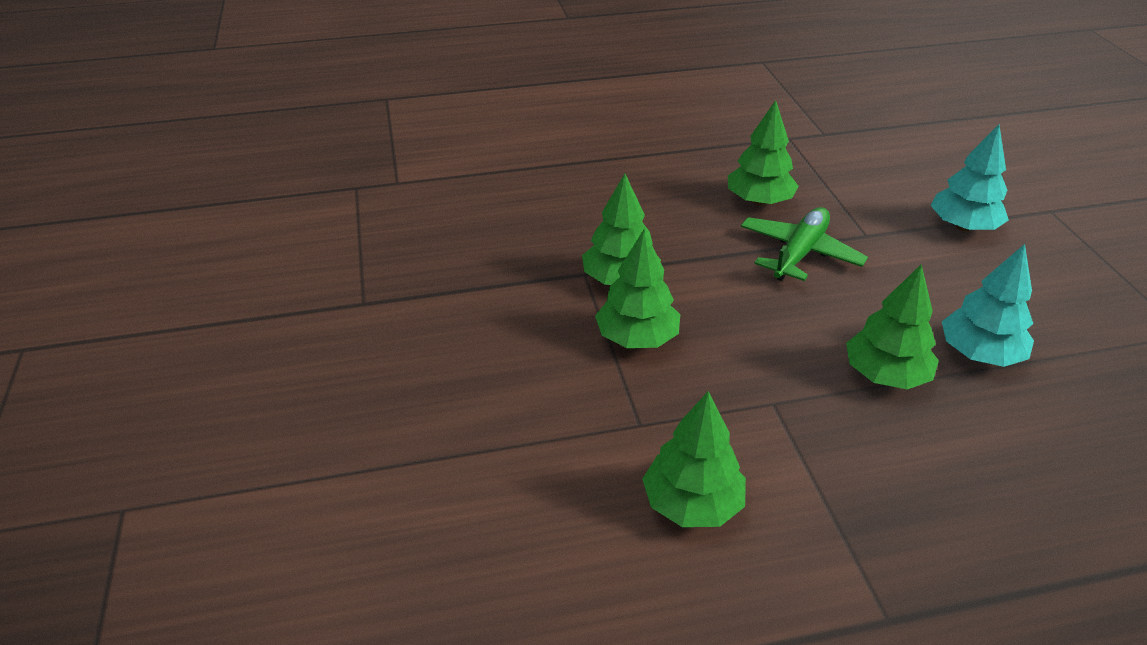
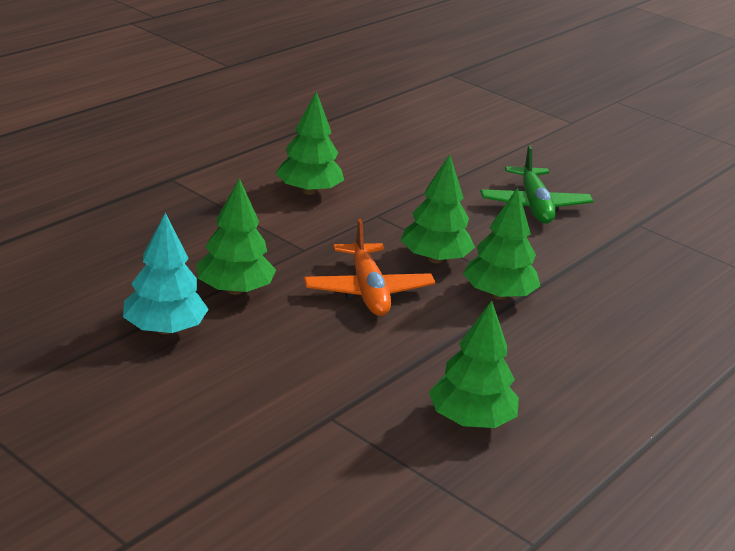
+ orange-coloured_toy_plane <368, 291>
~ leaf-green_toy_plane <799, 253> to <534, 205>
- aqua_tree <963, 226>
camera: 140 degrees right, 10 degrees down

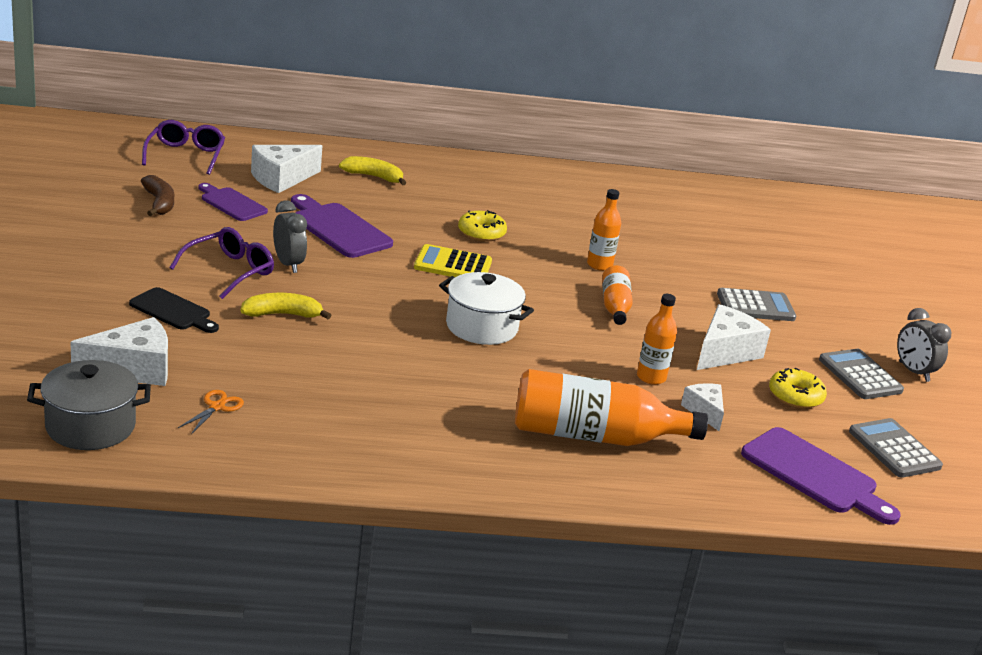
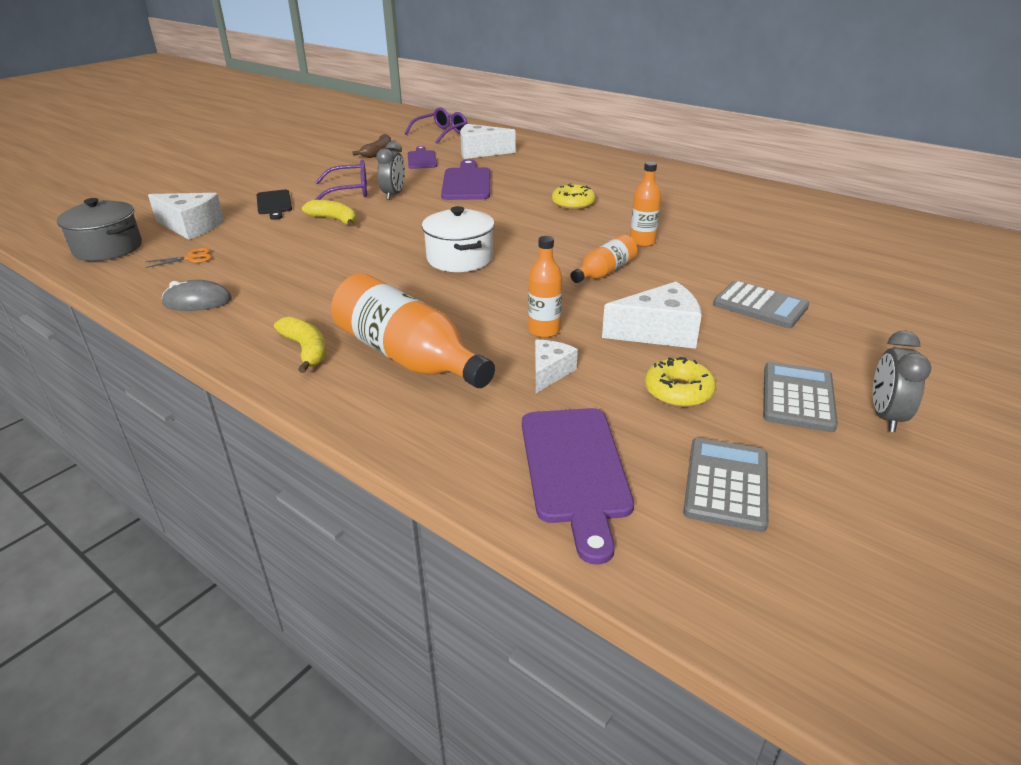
+ gray_PC_mouse <197, 301>
~ golden_banana <373, 177> to <306, 350>
- golden_calculator <453, 265>
camera: 45 degrees right, 5 degrees up

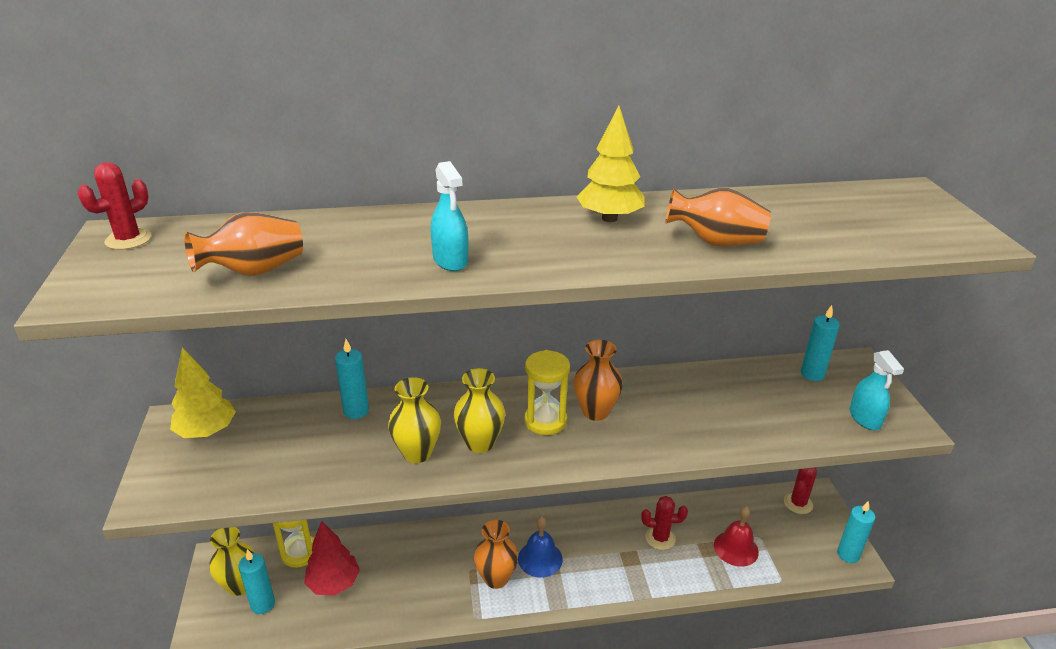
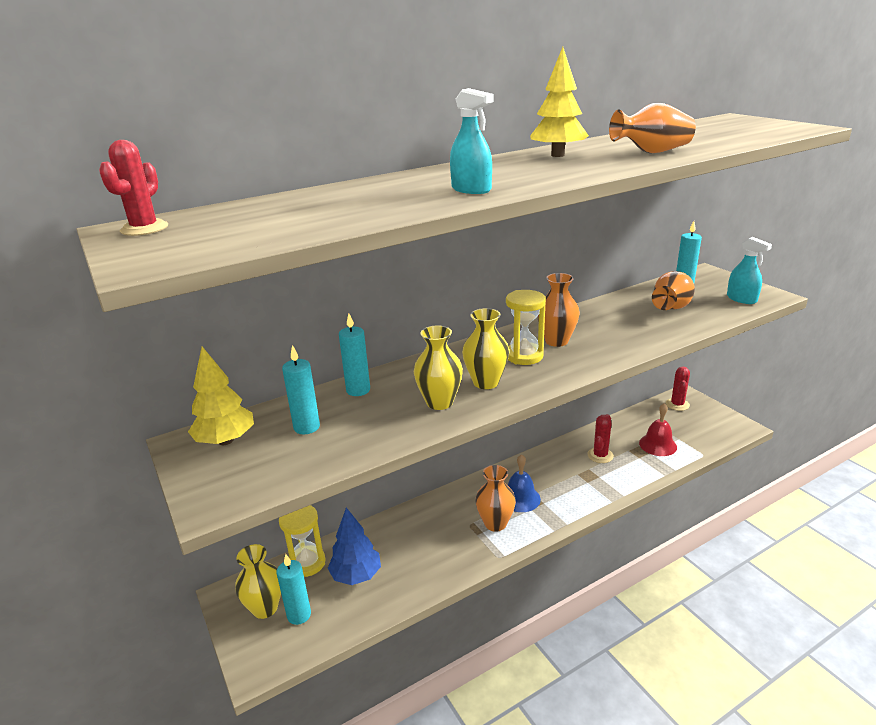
~ aqua_wax_candle <848, 554> to <306, 427>
~ scarlet_tree <333, 583> to blue_tree <356, 575>
~ scarlet_saguaro_cactus <660, 538> = <600, 455> 45 degrees counterclockwise
~ orange-coloured_flower_vase <254, 271> to <671, 307>
camera: 20 degrees left, 5 degrees down

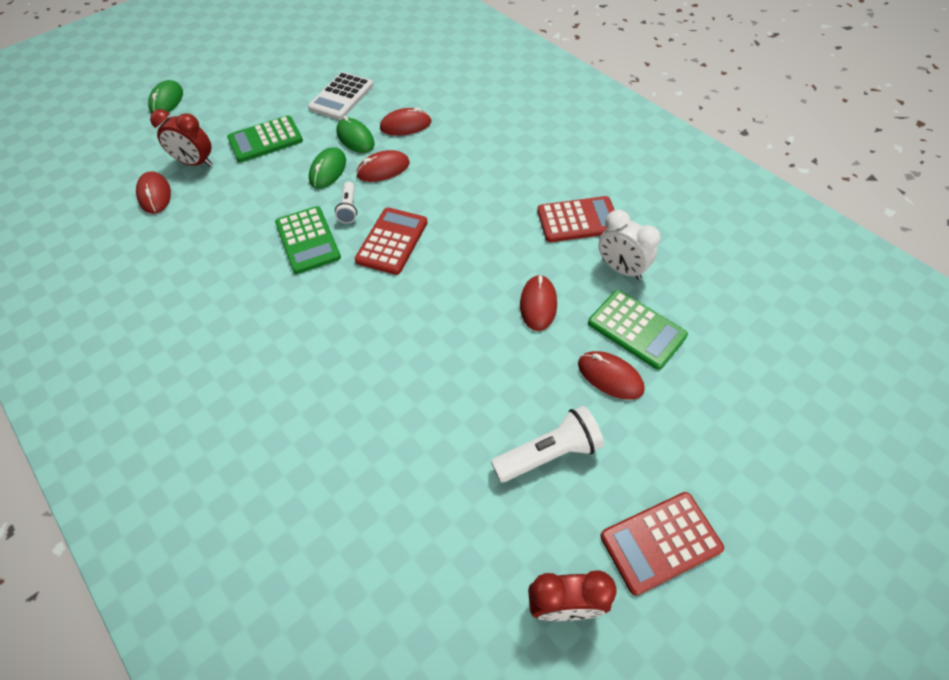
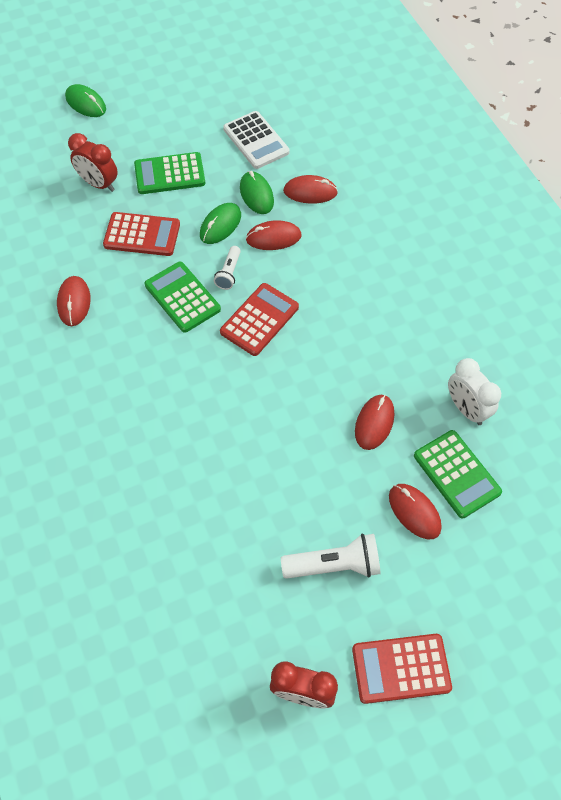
~ scarlet_PC_mouse <155, 195> to <74, 302>
~ leaf-green_PC_mouse <167, 101> = <86, 103> 75 degrees counterclockwise
~ scarlet_calculator <578, 220> to <142, 235>
~ leaf-green_calculator <308, 240> = <182, 297> 150 degrees clockwise
~ white_calculator <341, 97> = <256, 141> 75 degrees counterclockwise
camera: 15 degrees right, 5 degrees up

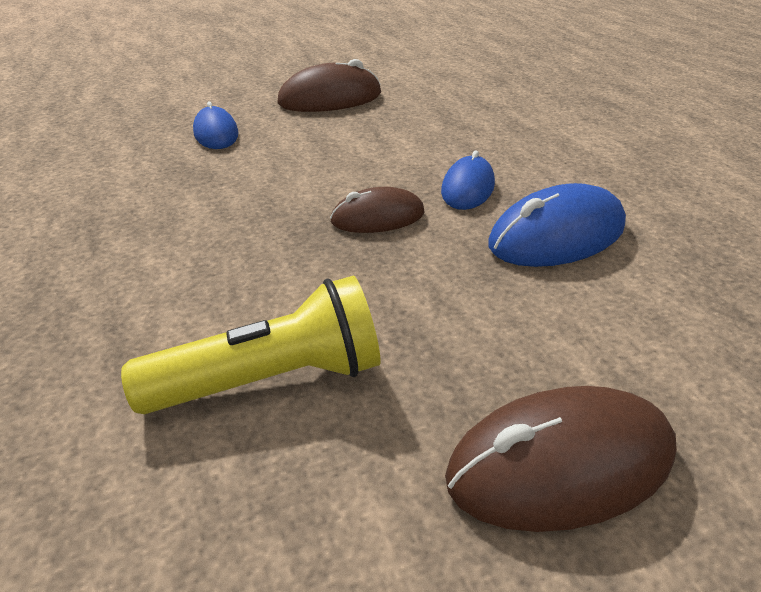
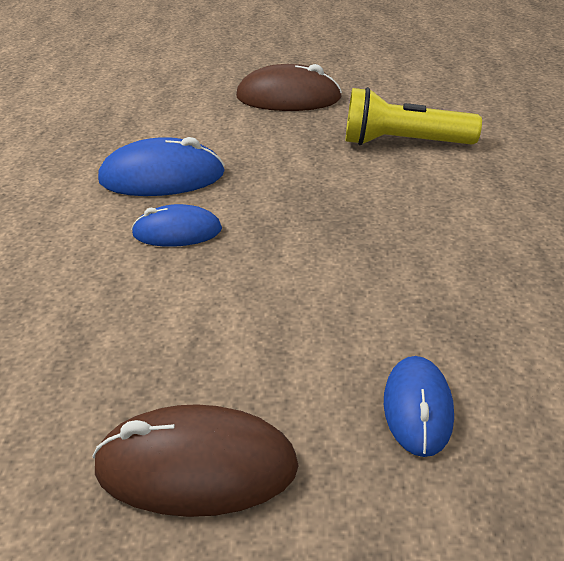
~ blue_PC_mouse <467, 188> = <177, 232> 45 degrees clockwise
- russet_PC_mouse <378, 217>
camera: 155 degrees left, 0 degrees up

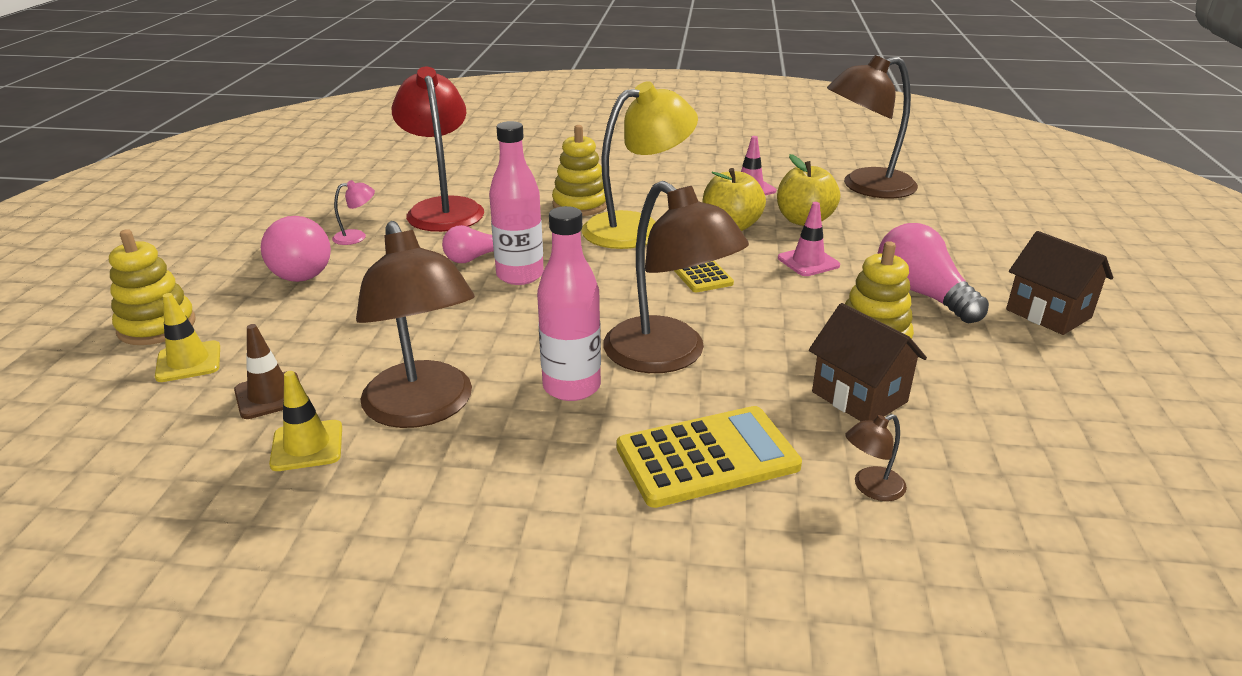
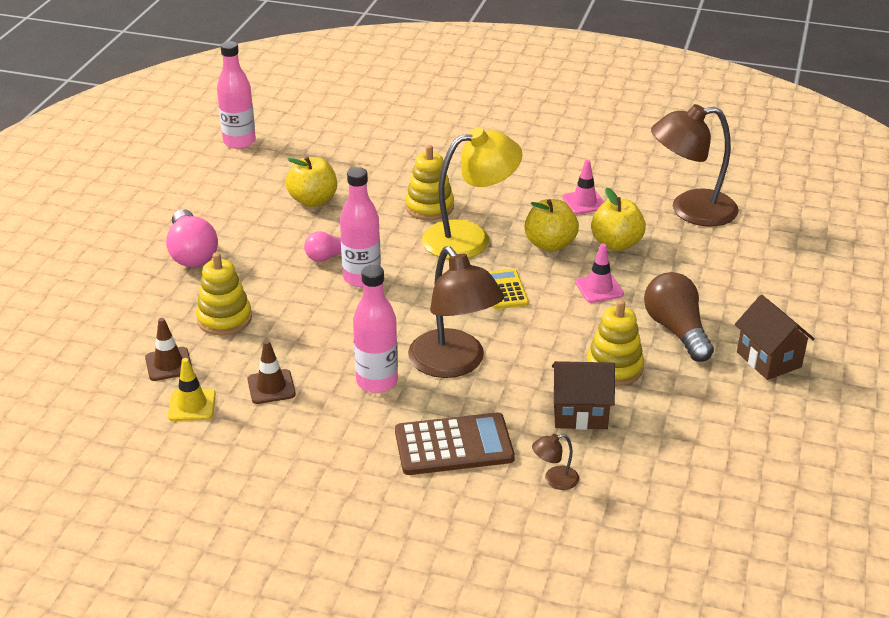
~ golden_stacking_toy <157, 326> to <224, 319>
+ pink_drink_bottle <239, 142>
~ russet_reading_lamp <423, 409> to russet_traffic_cone <271, 387>
~ scarlet_reading_lamp <443, 209> to golden_apple <313, 200>
~ golden_calculator <707, 457> to russet_calculator <454, 445>
~ russet_toy_house <859, 397> = <580, 413> 60 degrees counterclockwise
~ pink_light_bulb <922, 294> to russet_light_bulb <676, 330>
- golden_traffic_cone <188, 362>
- pink_reading_lamp <356, 236>
camera: 10 degrees right, 5 degrees up

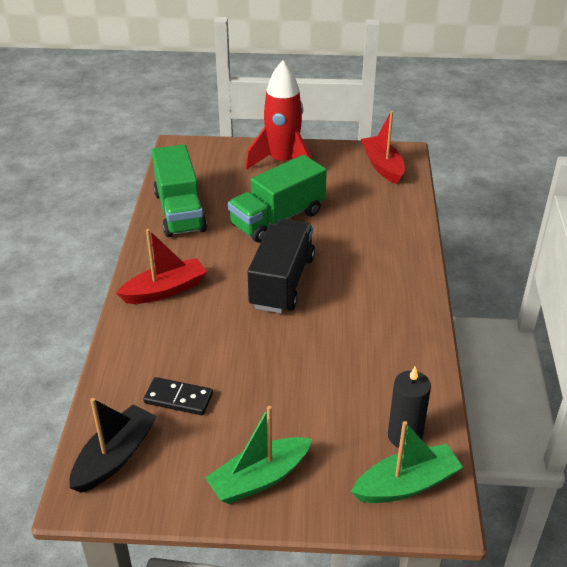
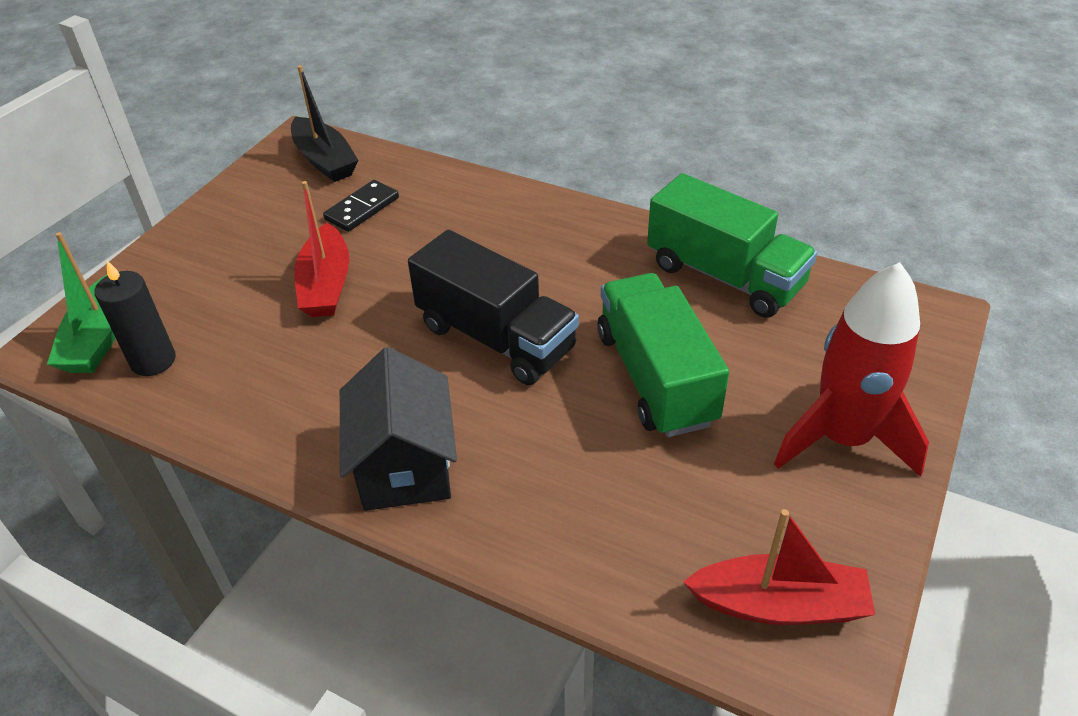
~ scarlet_toy_boat <165, 290> to <326, 285>
+ ebony_toy_house <405, 466>
~ leaf-green_toy_truck <179, 211> = <724, 276> 150 degrees counterclockwise
- leaf-green_toy_boat <259, 478>
camera: 115 degrees right, 5 degrees up

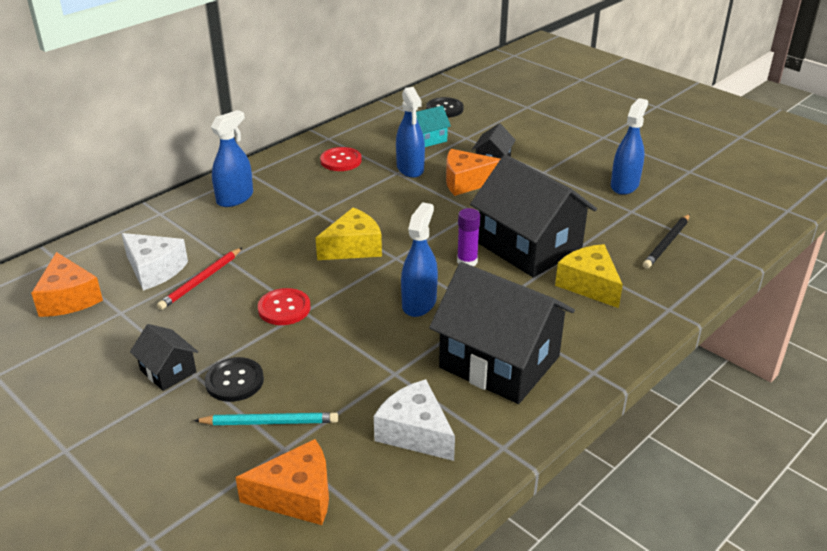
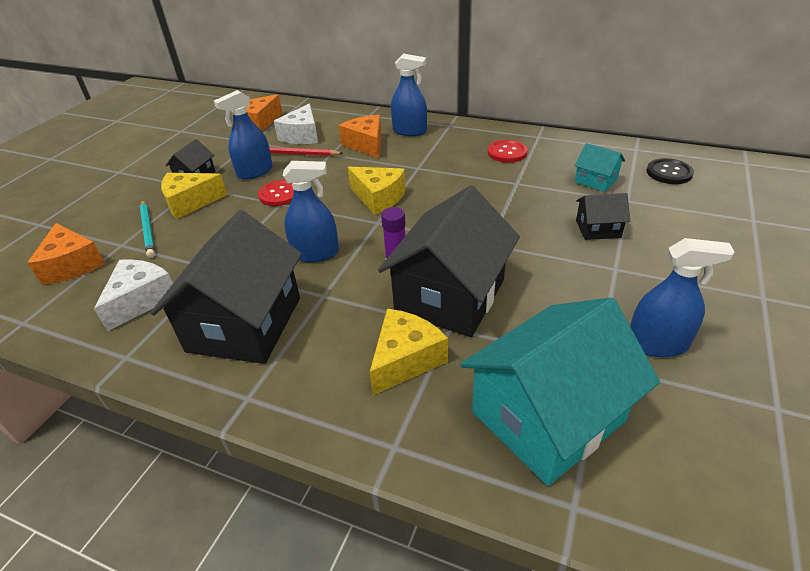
~ ebony_shirt_button <234, 381> to golden_cheese_wedge <190, 202>
~ blue_sprayer <410, 168> to <255, 172>
~ orange-coloured_cheese_wedge <466, 182> to <366, 144>
~ ebony_wooden_pencil <666, 243> to aqua_toy_house <547, 416>
camera: 70 degrees right, 5 degrees up

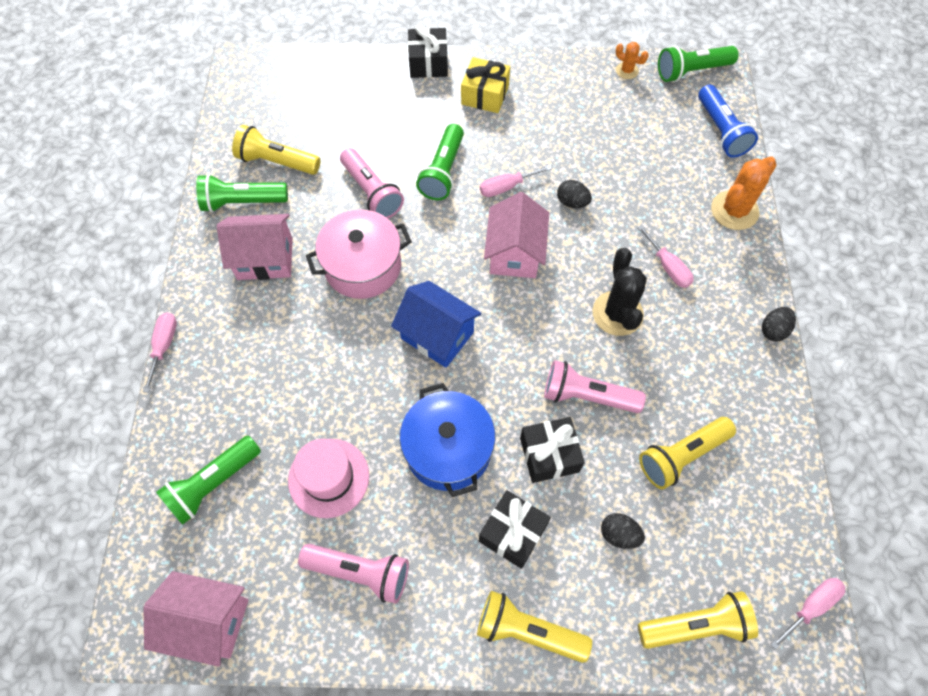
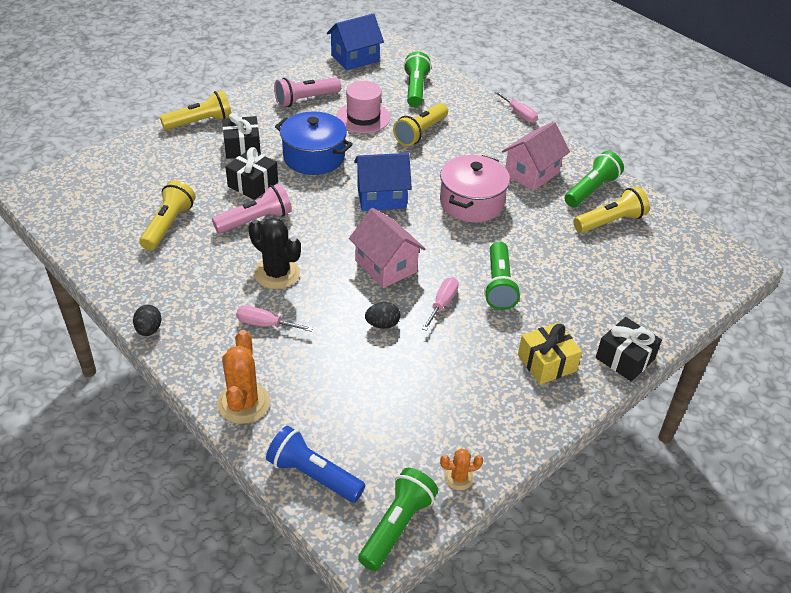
~ pink_toy_house <208, 621> to blue_toy_house <355, 58>
~ golden_torch <695, 625> to <420, 133>
~ leaf-green_torch <443, 172> = <499, 285> 150 degrees counterclockwise
- pink_torch <372, 192>
- ebony_egg_shape <619, 534>
- pink_screwdriver <810, 606>
camera: 135 degrees right, 20 degrees down

